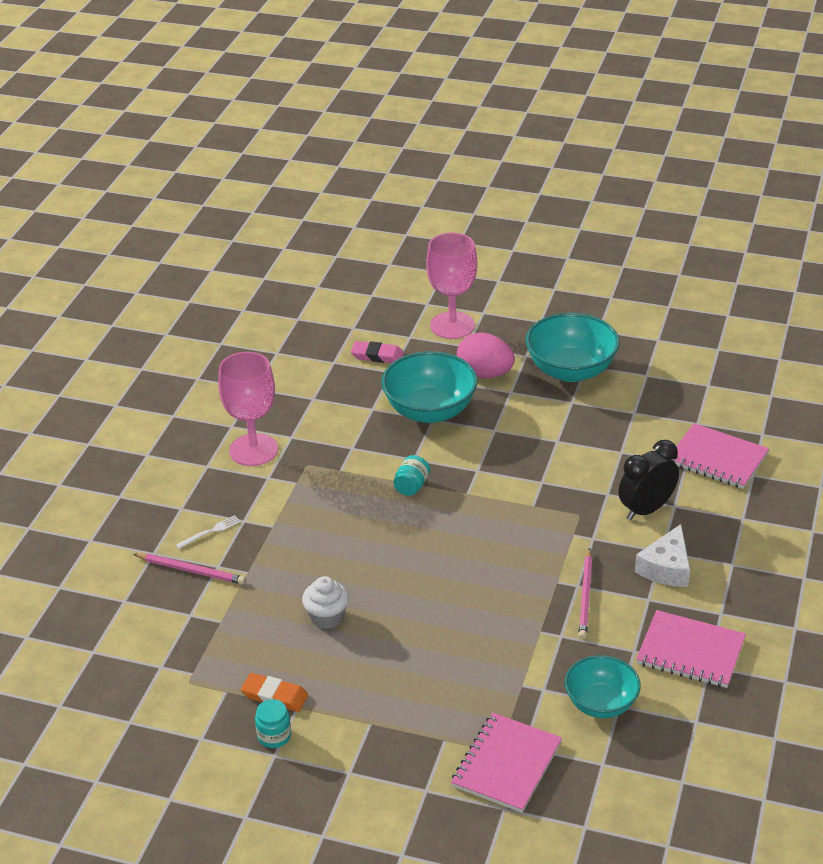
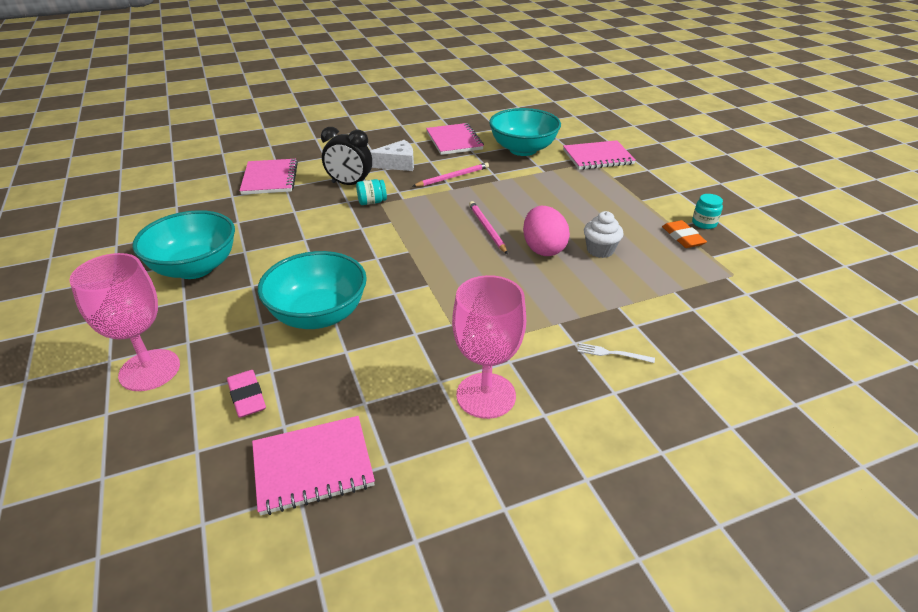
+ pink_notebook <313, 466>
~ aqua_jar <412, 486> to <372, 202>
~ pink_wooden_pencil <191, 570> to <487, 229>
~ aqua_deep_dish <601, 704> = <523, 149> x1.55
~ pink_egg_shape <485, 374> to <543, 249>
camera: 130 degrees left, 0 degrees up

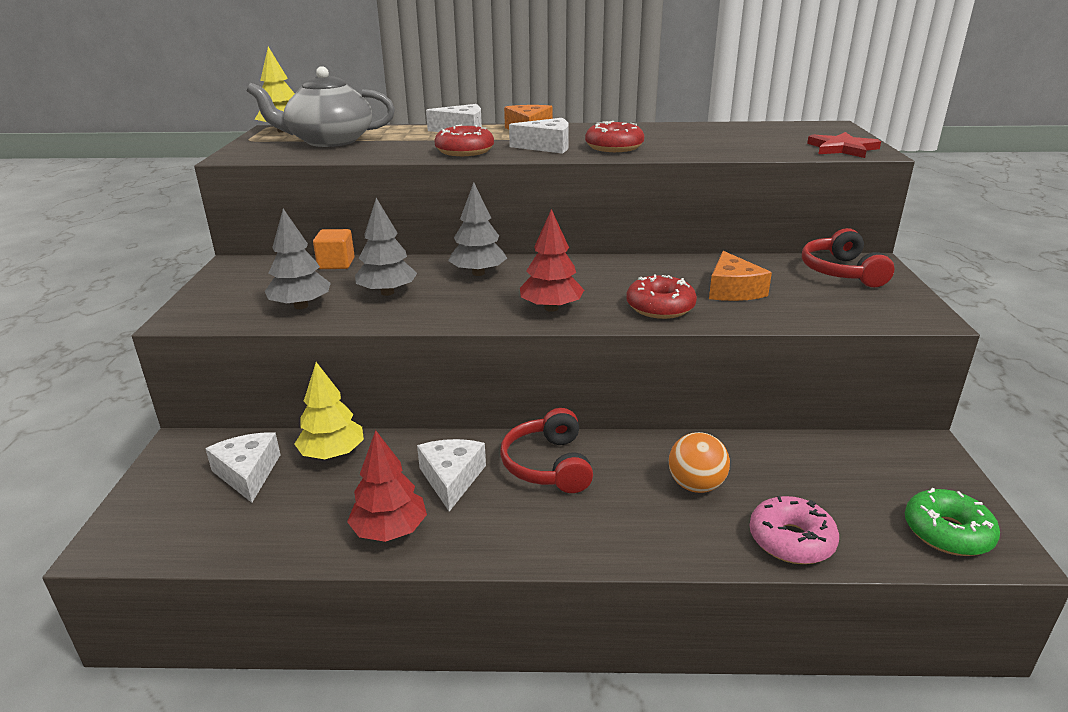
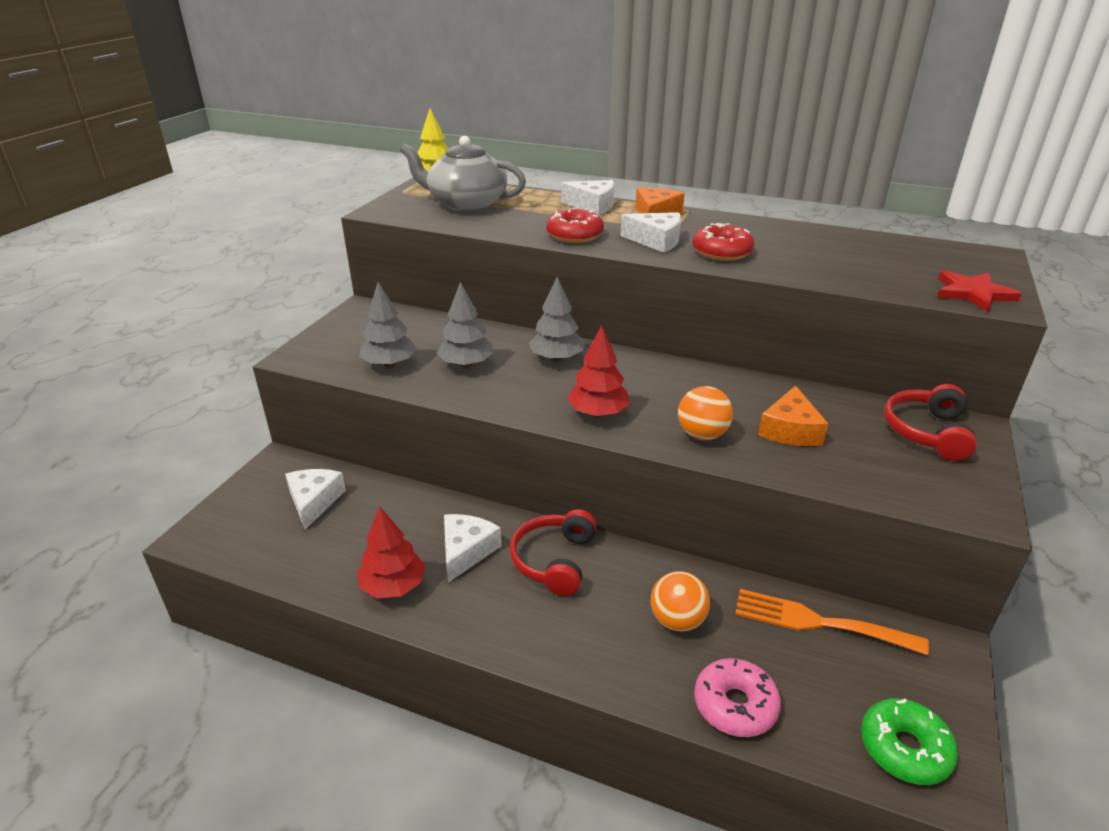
~ scarlet_donut <660, 307> to orange-coloured_play_ball <702, 435>
+ orange-coloured_fork <818, 622>
- golden_tree <333, 454>
- orange-coloured_block <336, 264>
camera: 20 degrees right, 5 degrees up

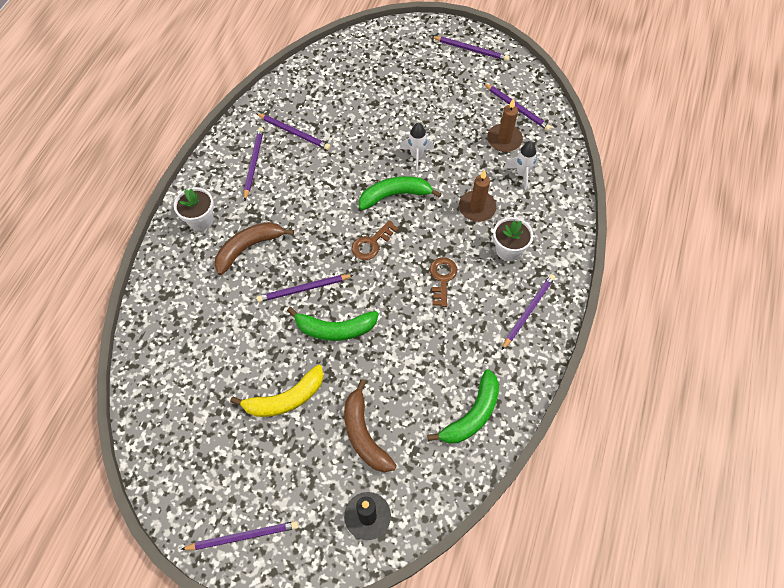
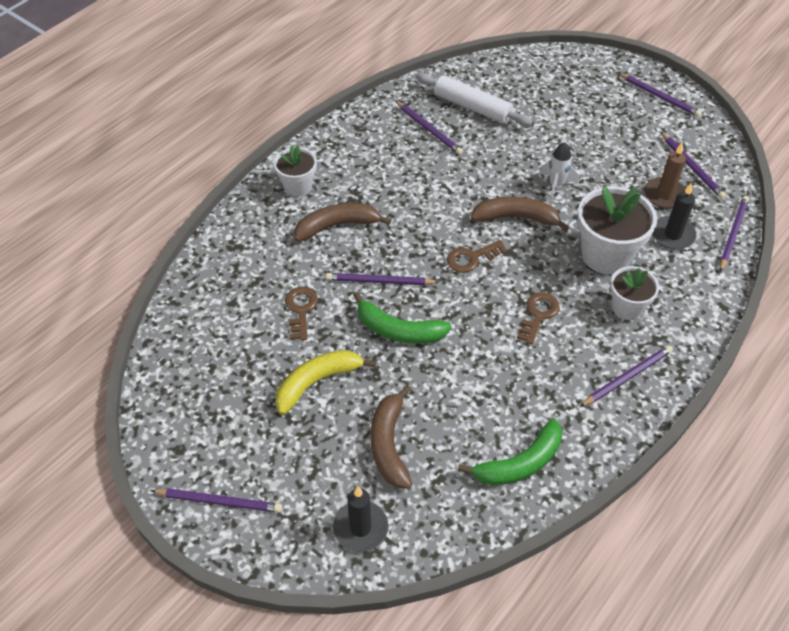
~ golden_banana <285, 399> = <317, 382> 150 degrees clockwise
+ russet_latchkey <300, 310>
+ white_rolling_pin <472, 107>
~ leaf-green_banana <395, 195> to russet_banana <516, 218>
~ russet_wax_candle <477, 208> to white_flower_pot <606, 255>
~ white_rocket <522, 174> to ebony_wax_candle <672, 235>
~ violet_wooden_pencil <253, 163> to <732, 234>
camera: 20 degrees right, 10 degrees down

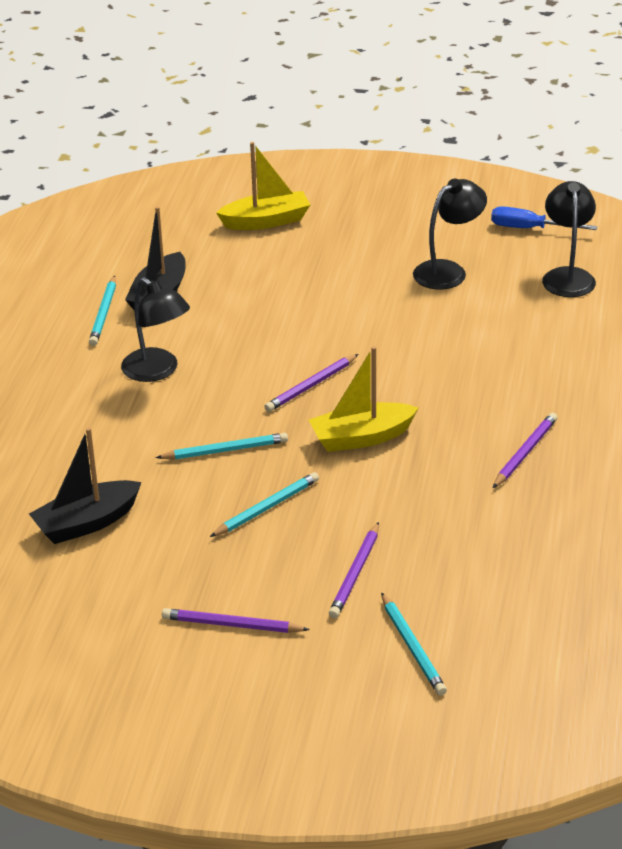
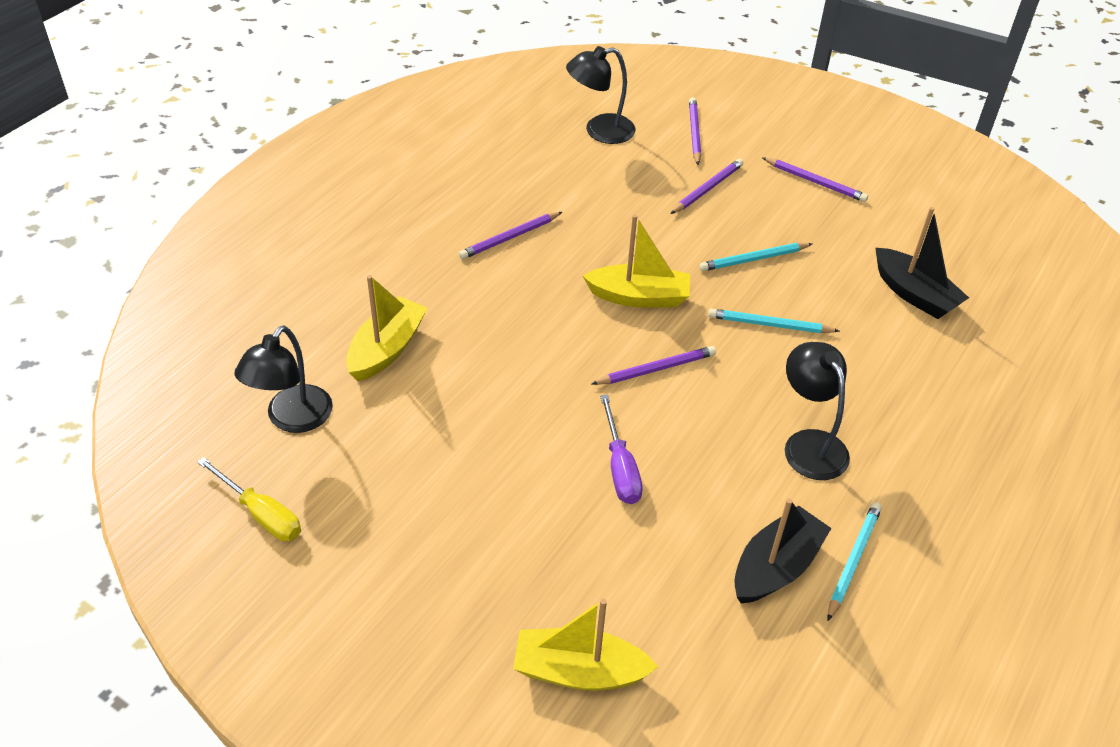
~ blue_screwdriver <529, 229> to golden_screwdriver <261, 514>
+ golden_toy_boat <387, 349>
~ ebony_reading_lamp <448, 271> to <599, 131>
+ violet_screwdriver <620, 467>
~ aqua_wooden_pencil <412, 647> to violet_wooden_pencil <694, 133>
~ ebony_toy_boat <87, 523> = <914, 294> 60 degrees clockwise
camera: 160 degrees left, 10 degrees up

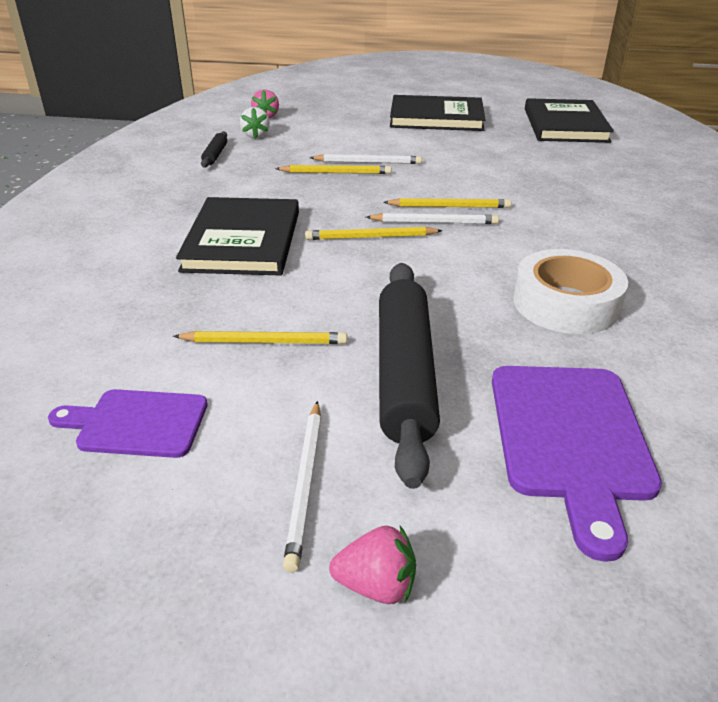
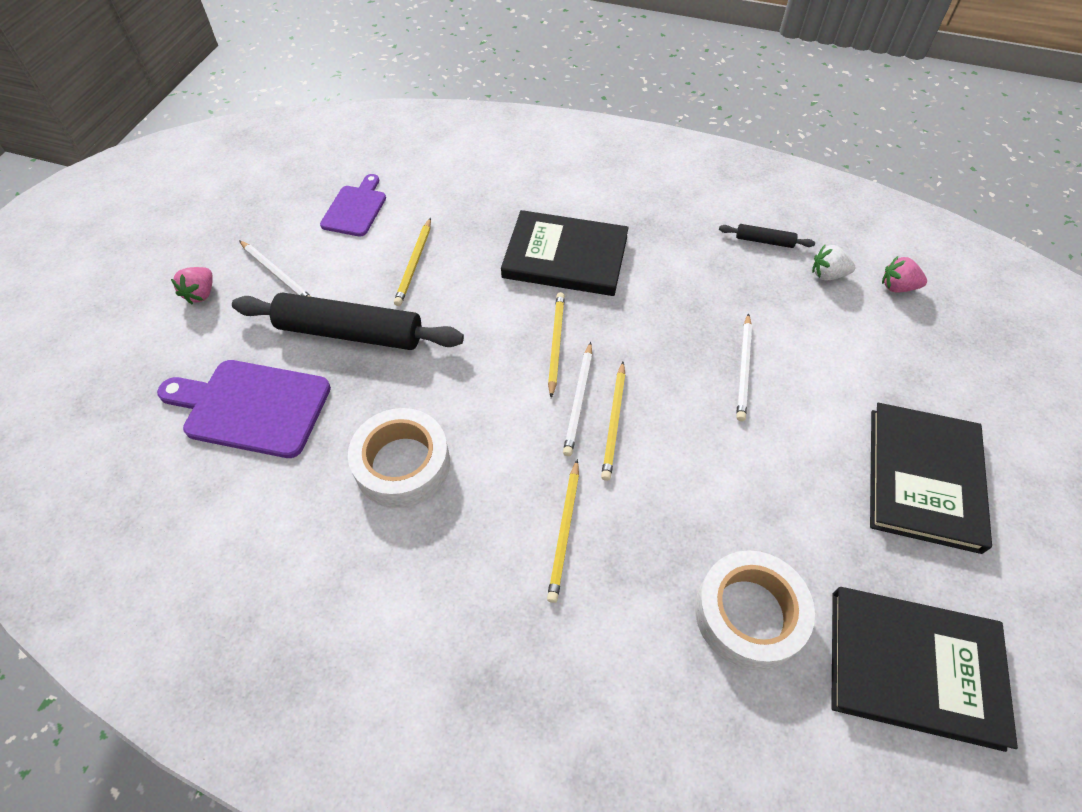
~ white_wooden_pencil <305, 483> = <277, 274> 150 degrees counterclockwise
~ golden_wooden_pencil <336, 173> to <564, 531>
+ white_roll_of_tape <749, 614>
camera: 100 degrees right, 20 degrees up

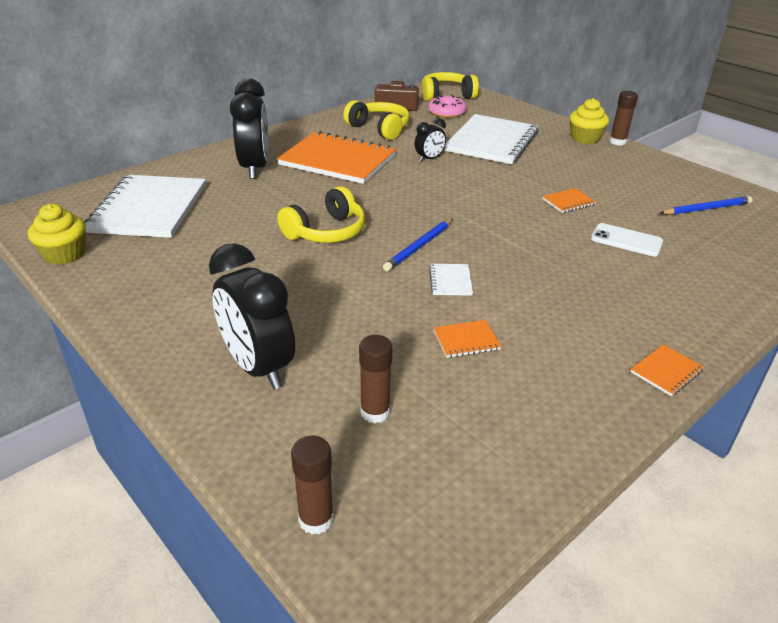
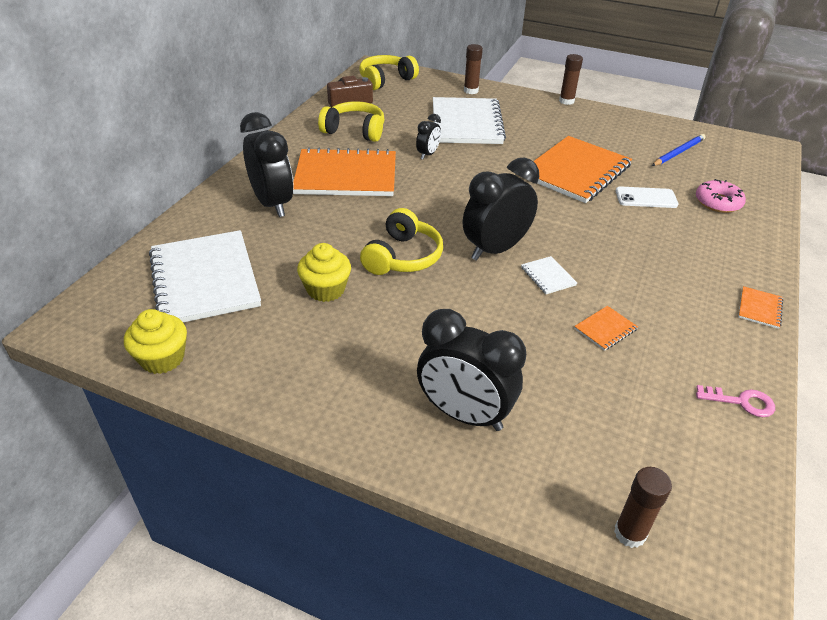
~ golden_cupcake <585, 138> to <326, 289>
~ blue_wooden_pencil <419, 247> to ebony_bedside_clock <495, 249>
~ russet_glue_stick <375, 412> to <471, 91>
~ orange-coloured_notebook <568, 202> = <576, 171> x2.49
~ pink_donut <446, 112> to <718, 202>
+ pink_latchkey <741, 402>
camera: 25 degrees left, 5 degrees up

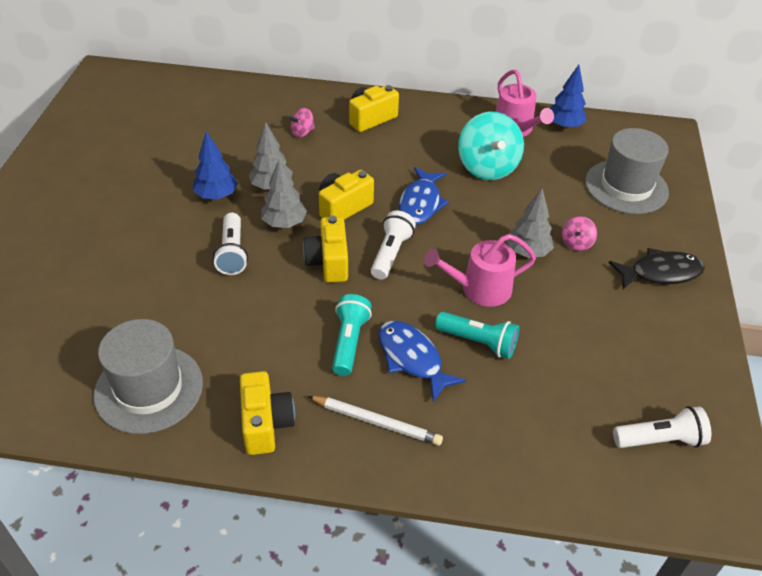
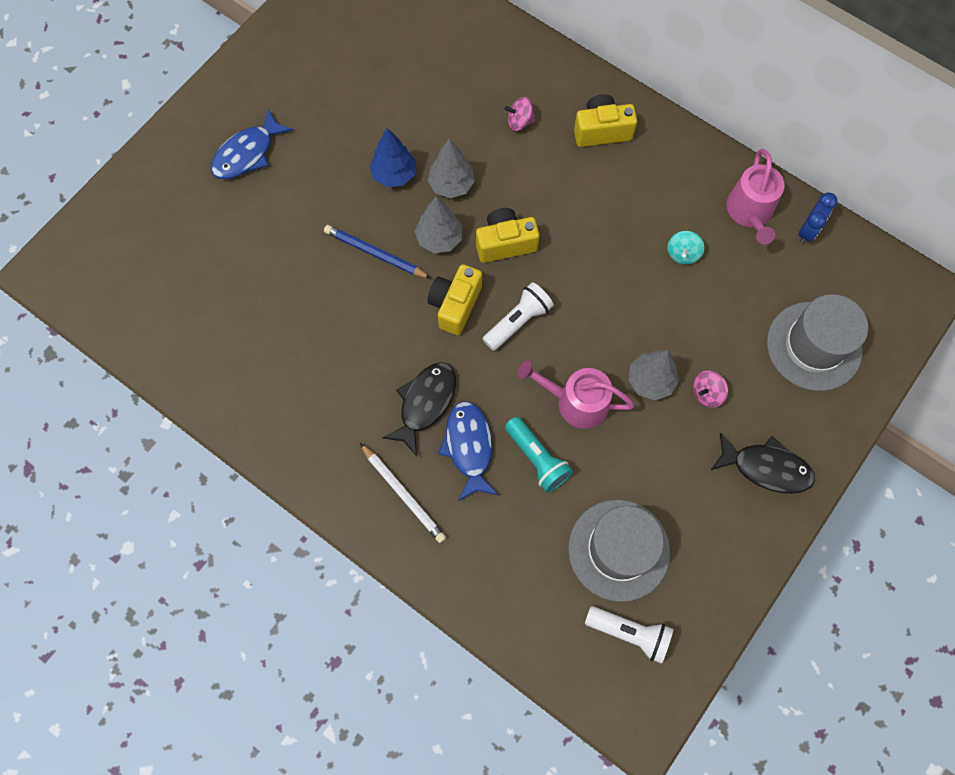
~ blue_toy_fish <421, 203> to <247, 153>
~ white_torch <232, 253> to blue_wooden_pencil <375, 253>
~ aqua_torch <349, 342> to ebony_toy_fish <425, 403>
~ gray_hat <149, 389> to <619, 550>
~ aqua_spinning_top <487, 167> = <682, 254> x0.48
~ blue_tree <564, 126> to blue_bedside_clock <808, 231>
- golden_compact_camera <265, 424>
camera: 30 degrees right, 25 degrees up

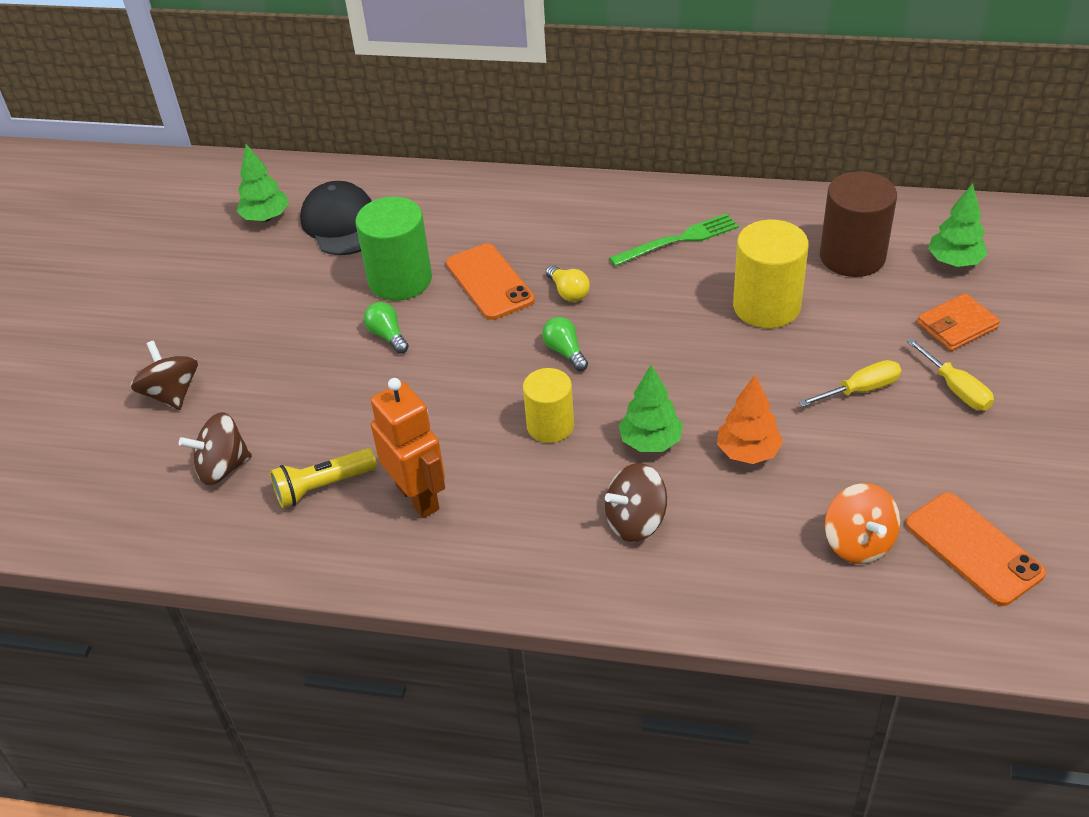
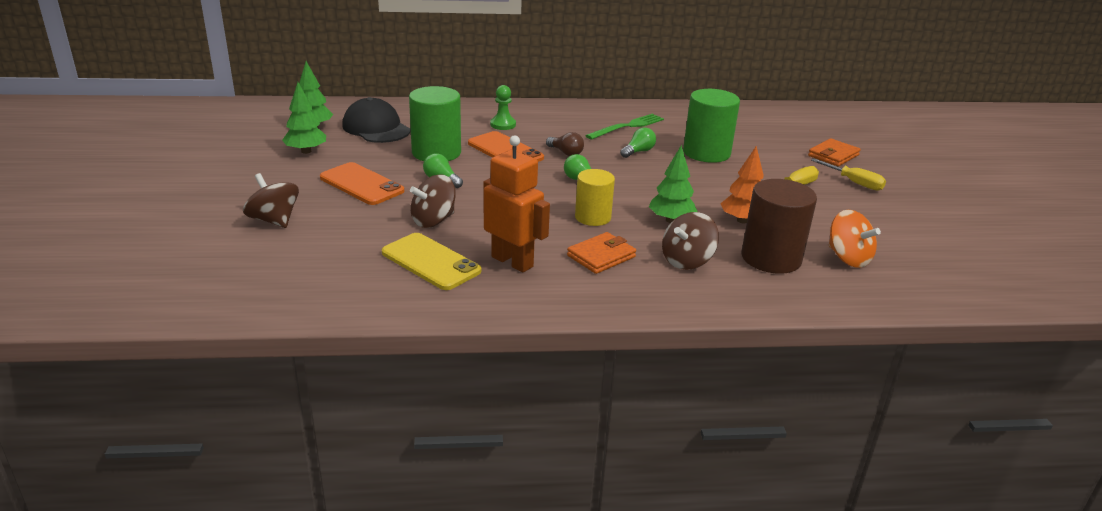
~ leaf-green_tree <954, 262> to <306, 151>
~ orange-coloured_phone <973, 549> to <361, 184>
~ golden_torch <323, 486> to golden_phone <430, 262>
~ russet_spinning_top <223, 467> to <433, 220>
+ leaf-green_pawn <503, 125>
~ golden_light_bulb <568, 292> to russet_light_bulb <565, 153>
+ orange-coloured_wallet <601, 256>
+ leaf-green_light_bulb <638, 152>
~ golden_cylinder_shape <766, 306> to leaf-green_cylinder_shape <706, 153>
~ russet_cylinder_shape <852, 256> to <771, 258>
camera: 20 degrees left, 15 degrees down

